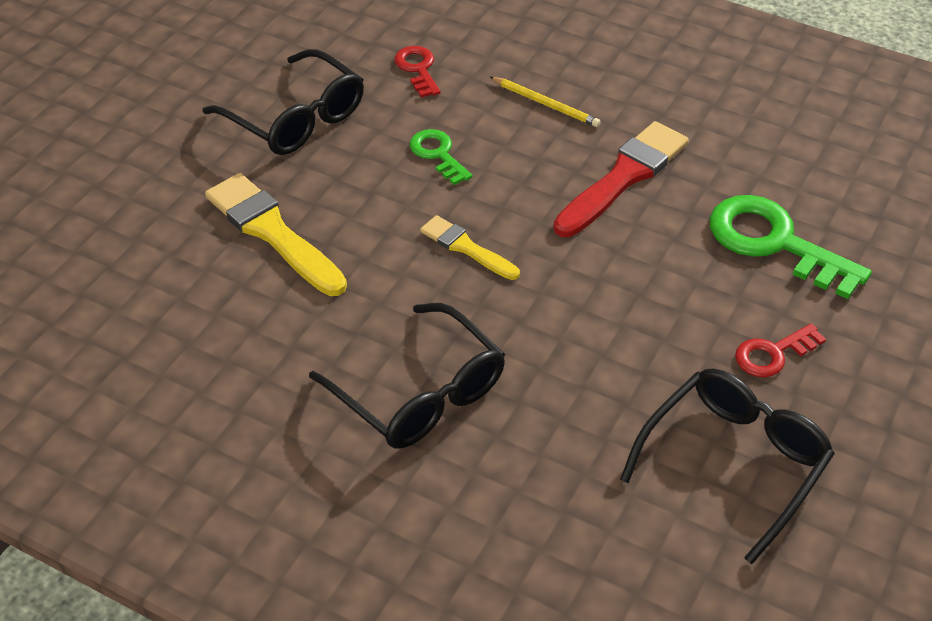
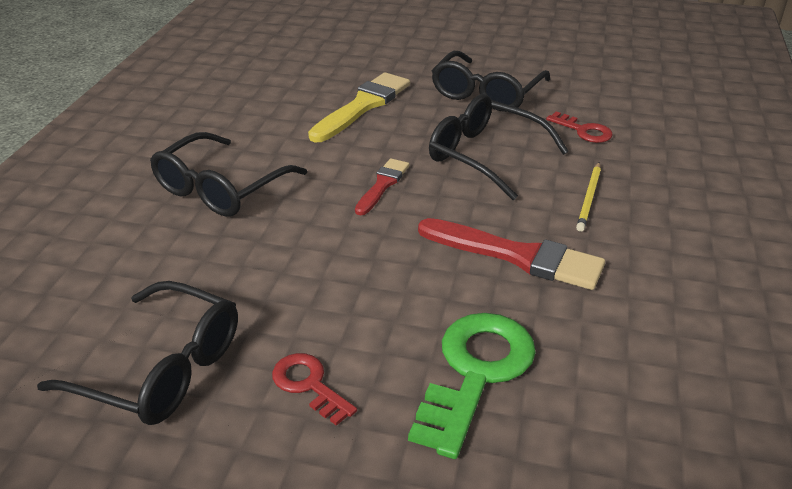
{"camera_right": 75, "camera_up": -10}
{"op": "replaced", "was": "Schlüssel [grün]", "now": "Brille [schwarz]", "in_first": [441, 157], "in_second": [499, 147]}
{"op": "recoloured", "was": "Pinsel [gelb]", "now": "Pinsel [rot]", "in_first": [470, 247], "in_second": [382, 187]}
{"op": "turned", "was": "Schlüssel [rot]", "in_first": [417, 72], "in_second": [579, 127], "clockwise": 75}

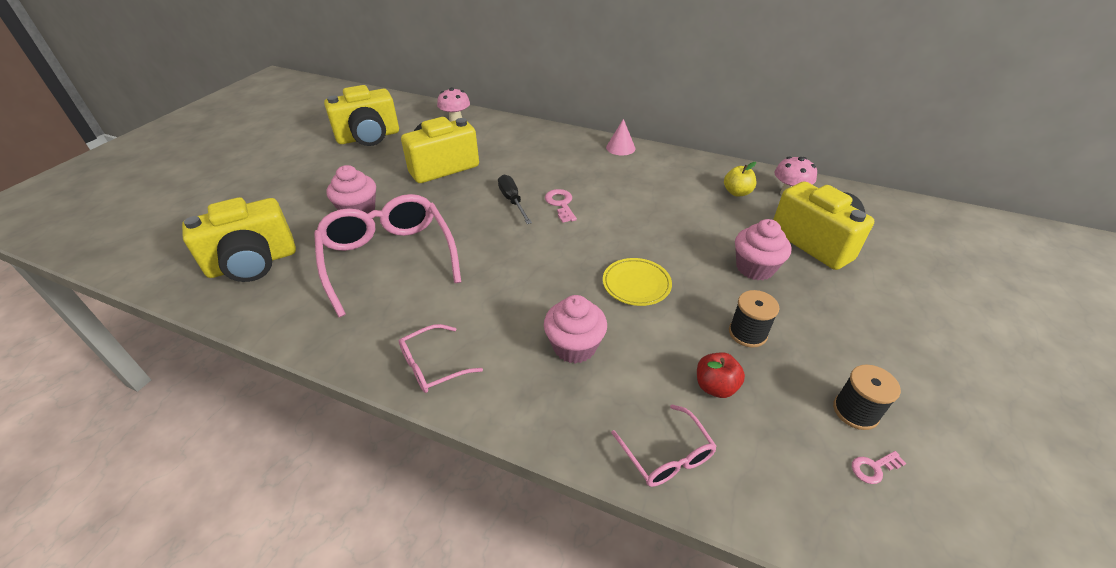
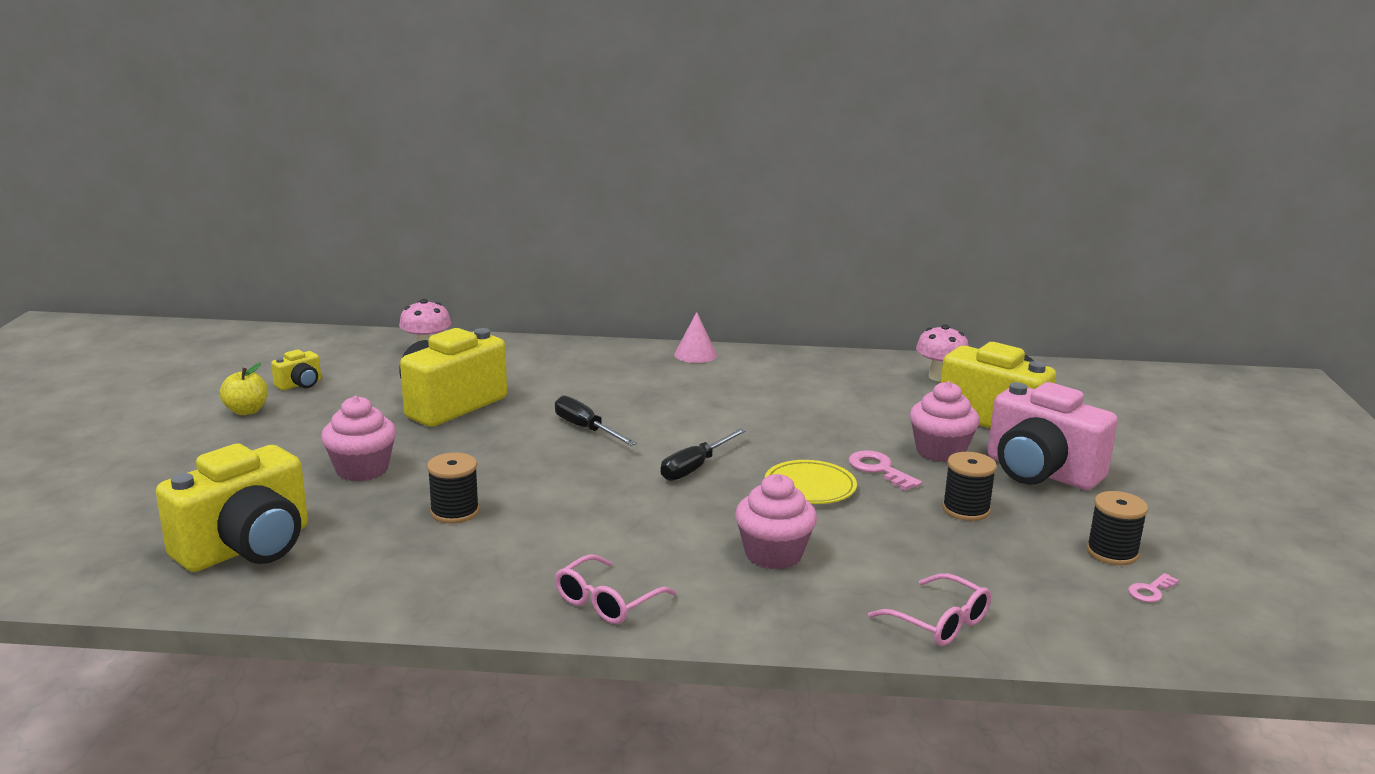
{"camera_right": -20, "camera_up": -20}
{"op": "removed", "was": "Apfel [rot]", "in_first": [721, 375]}
{"op": "added", "now": "Schraubenzieher [schwarz]", "in_second": [703, 454]}
{"op": "added", "now": "Kamera [rosa]", "in_second": [1053, 436]}
{"op": "moved", "was": "Schlüssel [rosa]", "in_first": [561, 206], "in_second": [885, 470]}
{"op": "moved", "was": "Apfel [gelb]", "in_first": [740, 179], "in_second": [244, 389]}
{"op": "replaced", "was": "Brille [rosa]", "now": "Garnrolle [schwarz]", "in_first": [387, 255], "in_second": [453, 488]}
{"op": "resized", "was": "Kamera [gelb]", "in_first": [361, 115], "in_second": [296, 369], "ratio": 0.44}

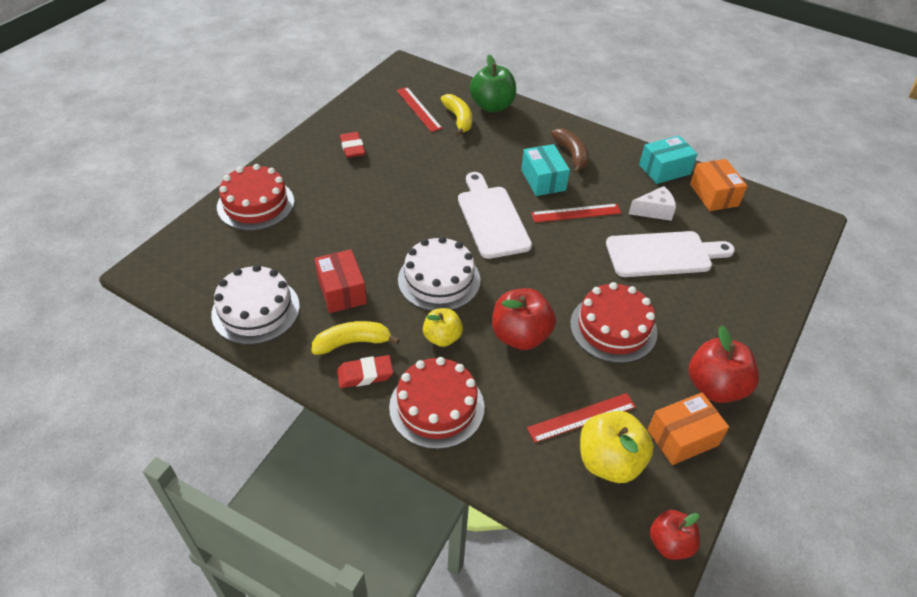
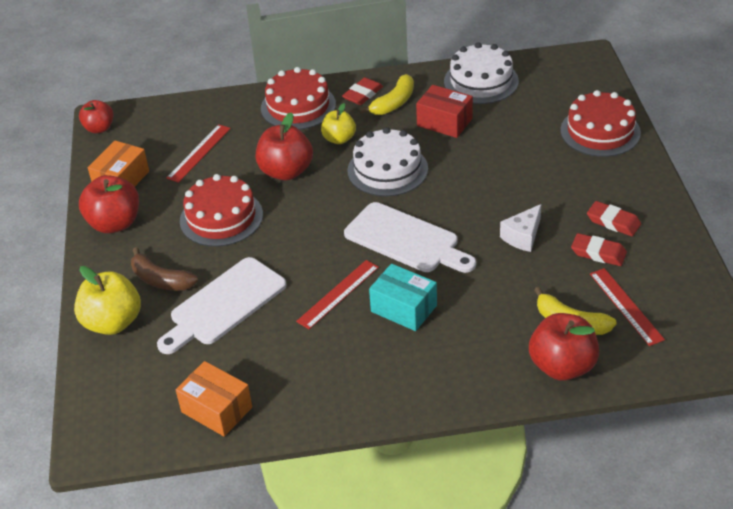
{"camera_right": 145, "camera_up": -5}
{"op": "removed", "was": "Schachtel [türkis]", "in_first": [668, 159]}
{"op": "added", "now": "Radiergummi [rot]", "in_second": [599, 249]}
{"op": "moved", "was": "Banane [braun]", "in_first": [570, 151], "in_second": [164, 269]}
{"op": "moved", "was": "Apfel [gelb]", "in_first": [617, 447], "in_second": [107, 300]}
{"op": "moved", "was": "Käse [weiß]", "in_first": [652, 203], "in_second": [520, 228]}
{"op": "recoloured", "was": "Apfel [grün]", "now": "Apfel [rot]", "in_first": [493, 83], "in_second": [564, 347]}
{"op": "turned", "was": "Lineal [rot]", "in_first": [419, 109], "in_second": [627, 307], "clockwise": 45}

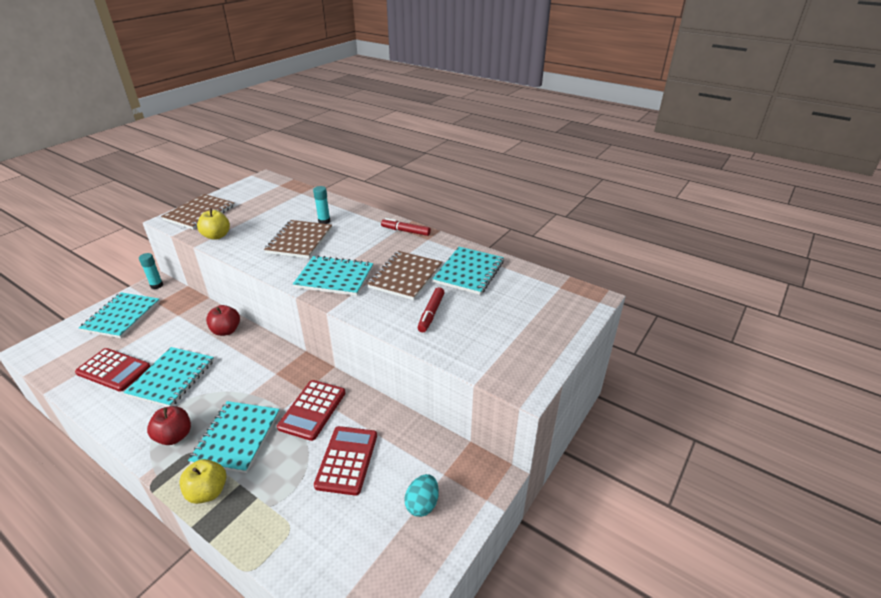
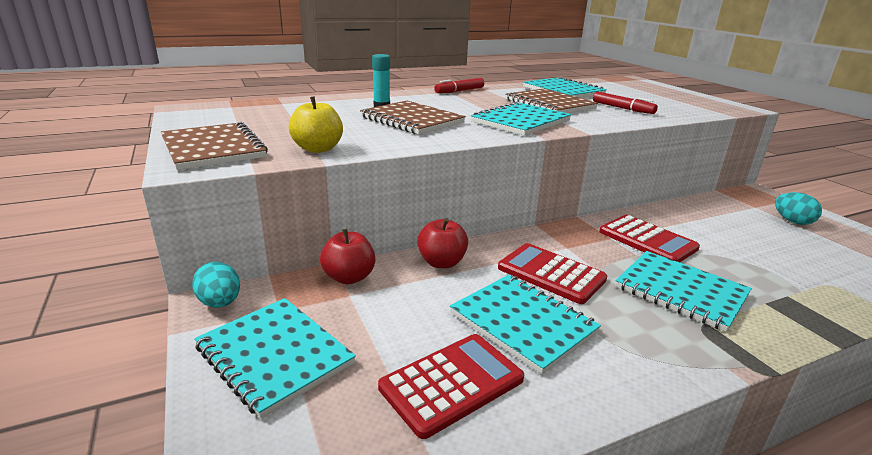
{"camera_right": -60, "camera_up": -10}
{"op": "removed", "was": "Apfel [gelb]", "in_first": [202, 481]}
{"op": "moved", "was": "Apfel [rot]", "in_first": [169, 425], "in_second": [348, 256]}
{"op": "moved", "was": "Taschenrechner [rot]", "in_first": [345, 461], "in_second": [552, 273]}
{"op": "replaced", "was": "Klebestift [türkis]", "now": "Ei [türkis]", "in_first": [151, 271], "in_second": [216, 284]}

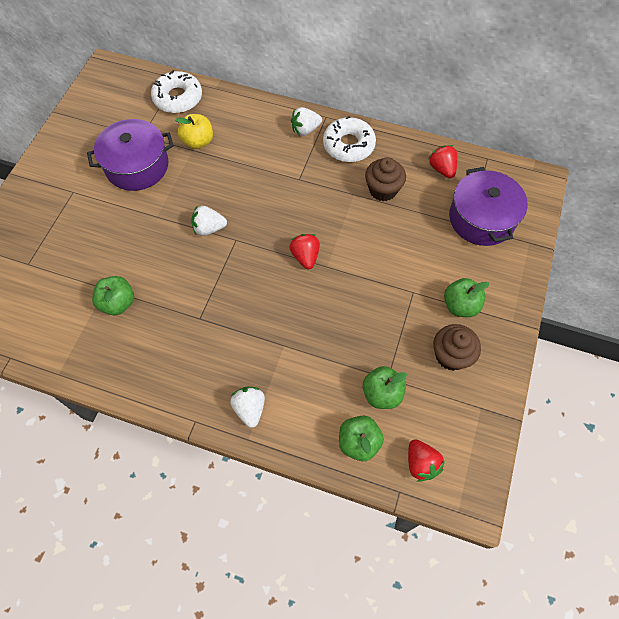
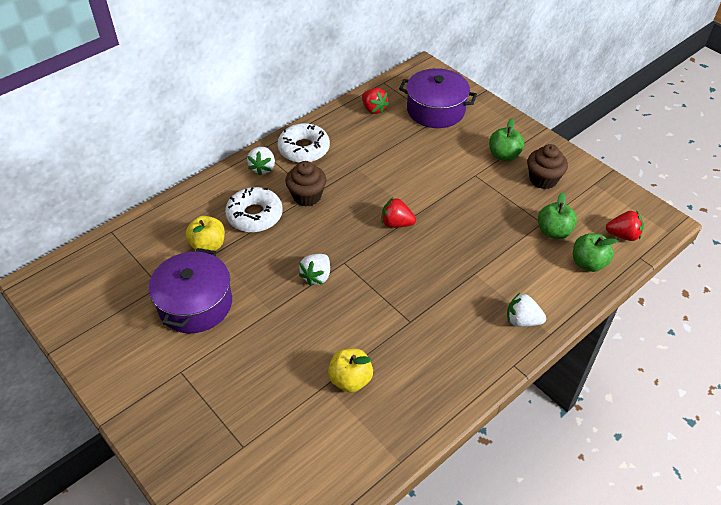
{"camera_right": -60, "camera_up": -15}
{"op": "moved", "was": "Donut [weiß]", "in_first": [176, 91], "in_second": [254, 209]}
{"op": "moved", "was": "Muffin [braun]", "in_first": [385, 179], "in_second": [306, 183]}
{"op": "recoloured", "was": "Apfel [grün]", "now": "Apfel [gelb]", "in_first": [113, 295], "in_second": [350, 370]}
{"op": "turned", "was": "Erdbeere [rot]", "in_first": [443, 161], "in_second": [375, 101], "clockwise": -135}

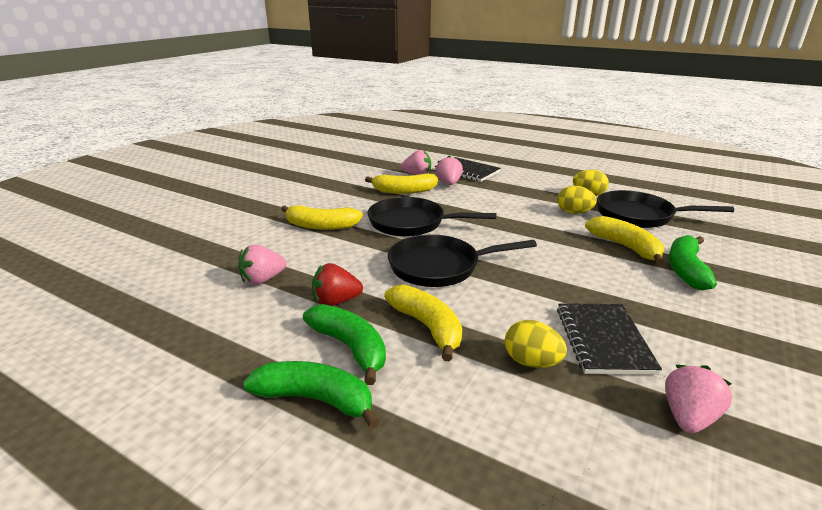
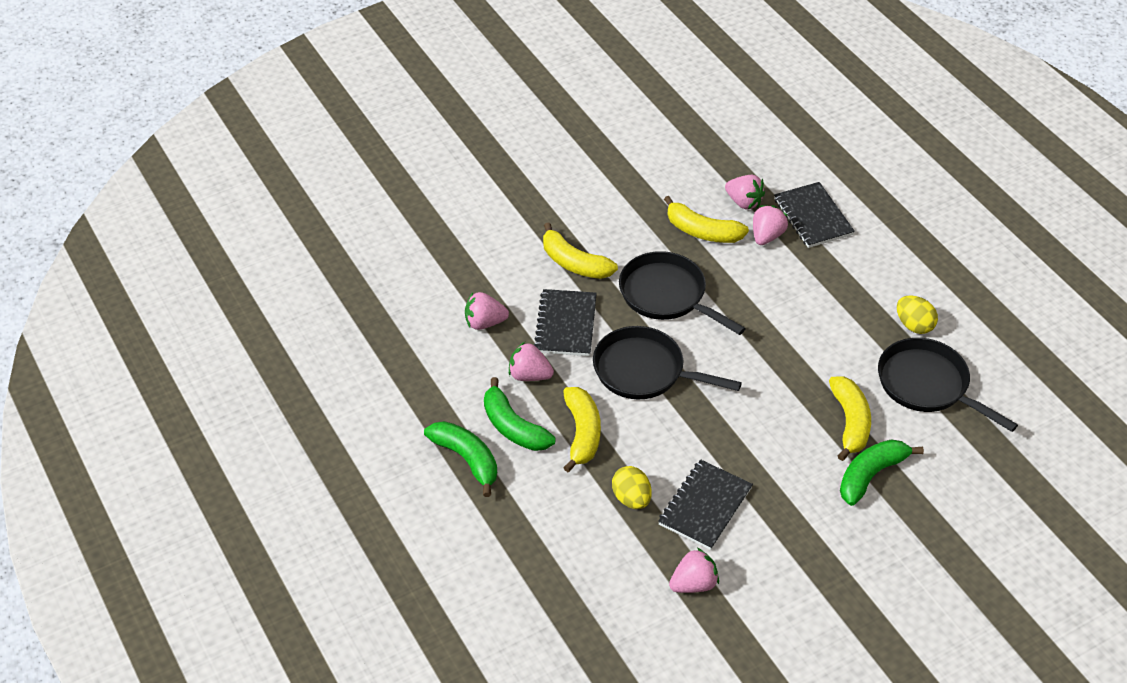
{"camera_right": 30, "camera_up": 20}
{"op": "removed", "was": "Ei [gelb]", "in_first": [577, 200]}
{"op": "added", "now": "Notizbuch [schwarz]", "in_second": [565, 322]}
{"op": "recoloured", "was": "Erdbeere [rot]", "now": "Erdbeere [rosa]", "in_first": [337, 284], "in_second": [531, 361]}
{"op": "turned", "was": "Banane [grün]", "in_first": [344, 344], "in_second": [520, 414], "clockwise": 150}

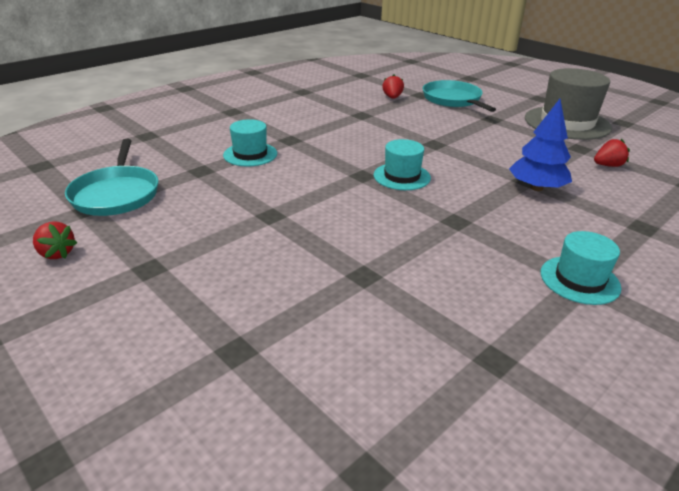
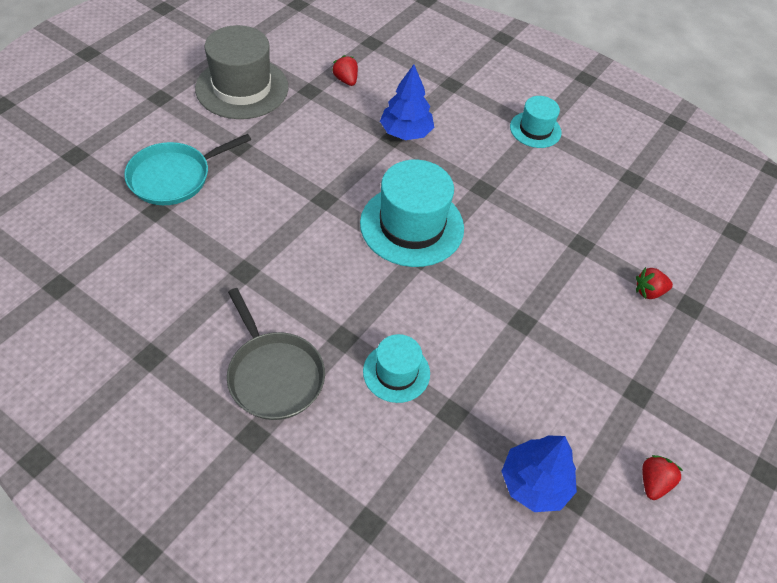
{"camera_right": -105, "camera_up": 20}
{"op": "added", "now": "Pfanne [grau]", "in_second": [276, 354]}
{"op": "moved", "was": "Erdbeere [rot]", "in_first": [393, 87], "in_second": [654, 283]}
{"op": "replaced", "was": "Pfanne [türkis]", "now": "Baum [blau]", "in_first": [111, 177], "in_second": [539, 474]}
{"op": "resized", "was": "Hut [türkis]", "in_first": [402, 164], "in_second": [412, 213], "ratio": 1.78}

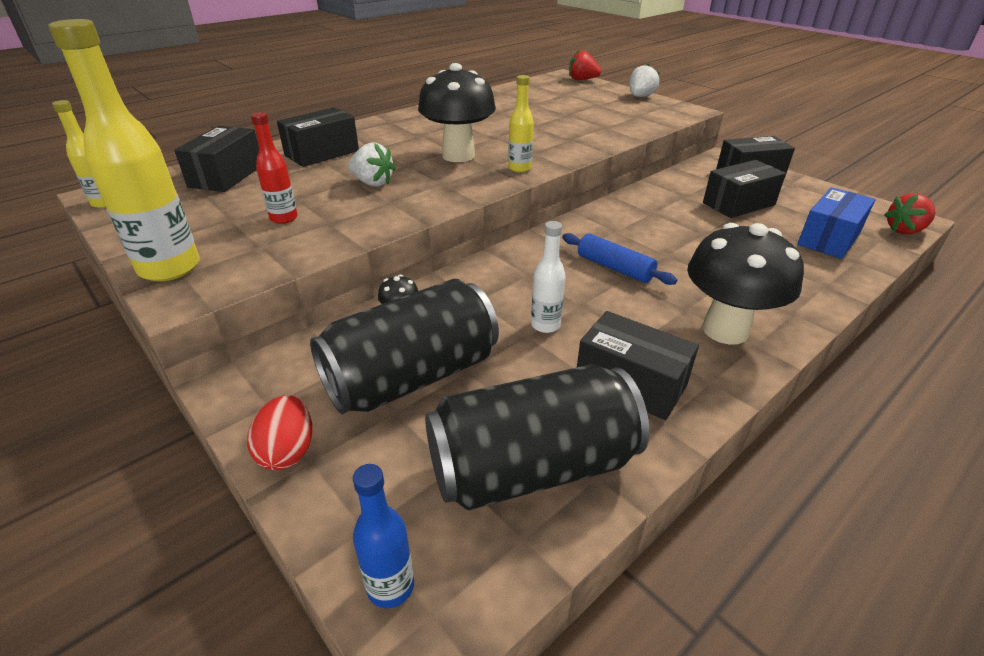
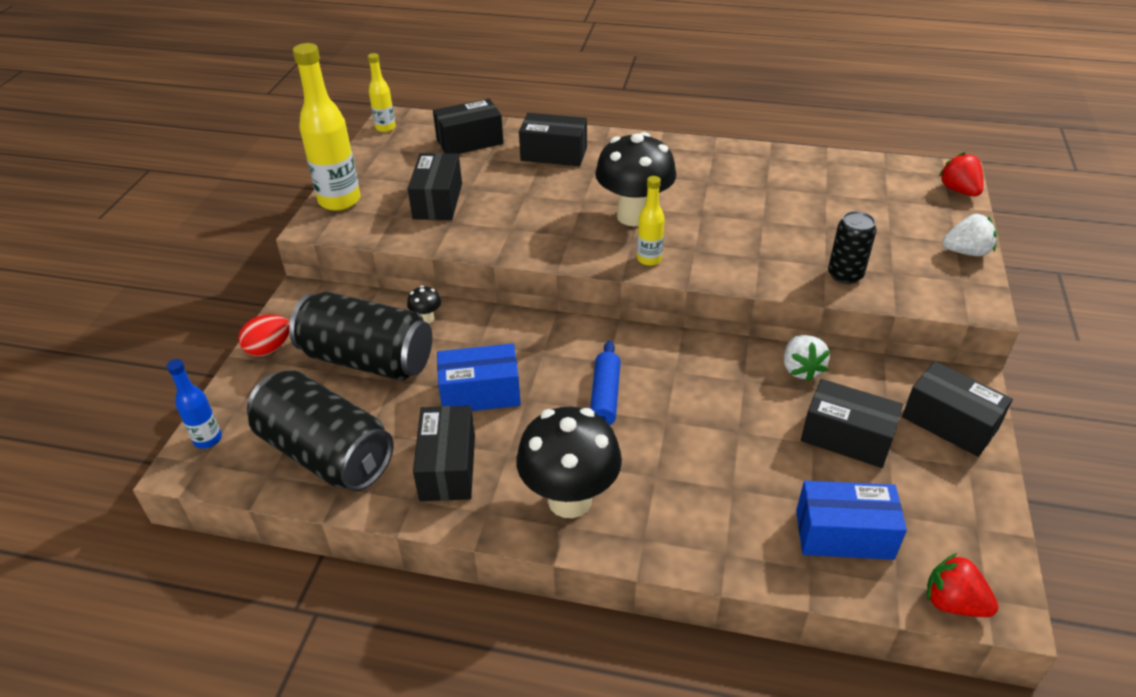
{"camera_right": 55, "camera_up": 5}
{"op": "added", "now": "Dose [schwarz]", "in_second": [852, 247]}
{"op": "moved", "was": "Erdbeere [weiß]", "in_first": [372, 164], "in_second": [807, 358]}
{"op": "replaced", "was": "Flasche [rot]", "now": "Schachtel [schwarz]", "in_first": [274, 168], "in_second": [435, 186]}
{"op": "replaced", "was": "Flasche [weiß]", "now": "Schachtel [blau]", "in_first": [548, 277], "in_second": [479, 377]}

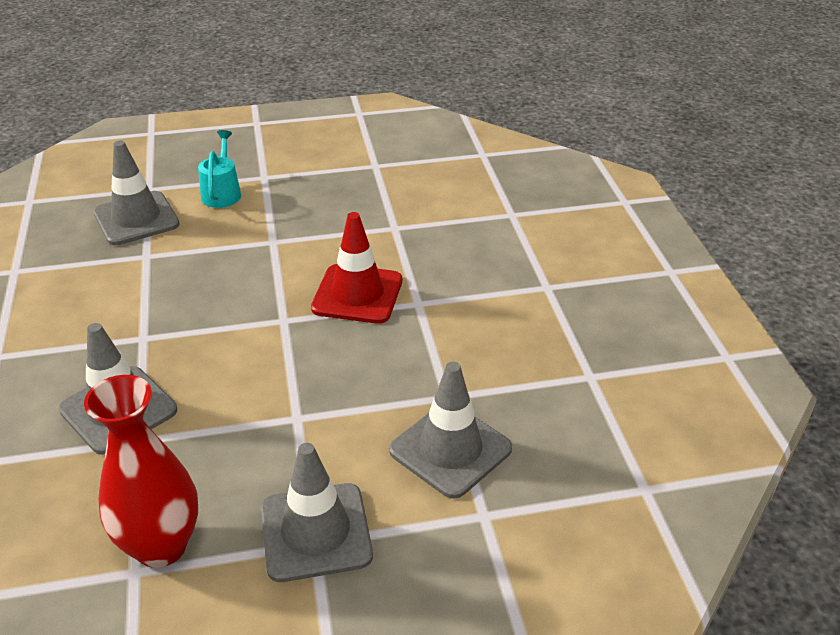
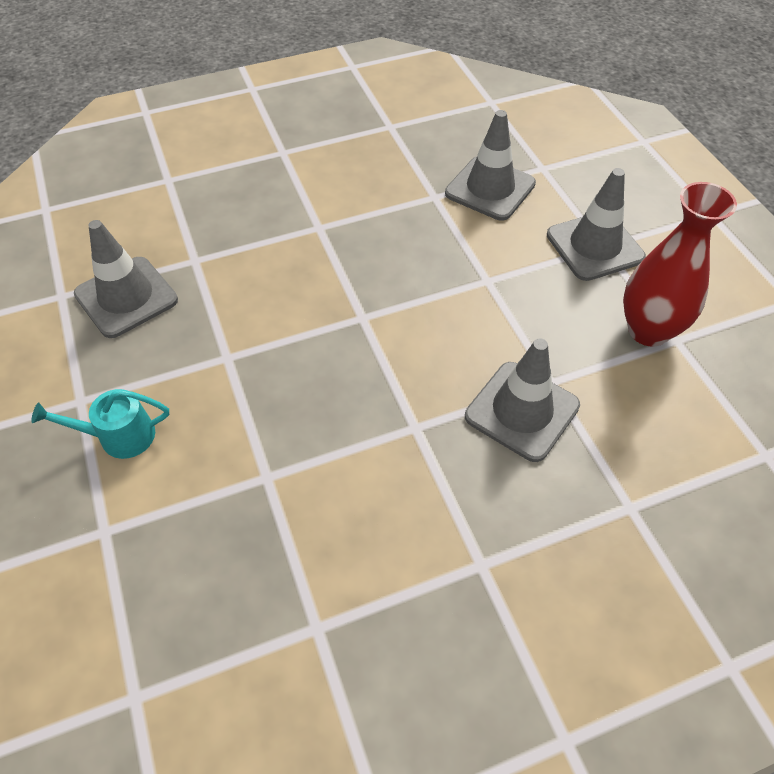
{"camera_right": -100, "camera_up": 15}
{"op": "removed", "was": "Leitkegel [rot]", "in_first": [356, 268]}
{"op": "moved", "was": "Leitkegel [grau]", "in_first": [137, 193], "in_second": [126, 279]}

